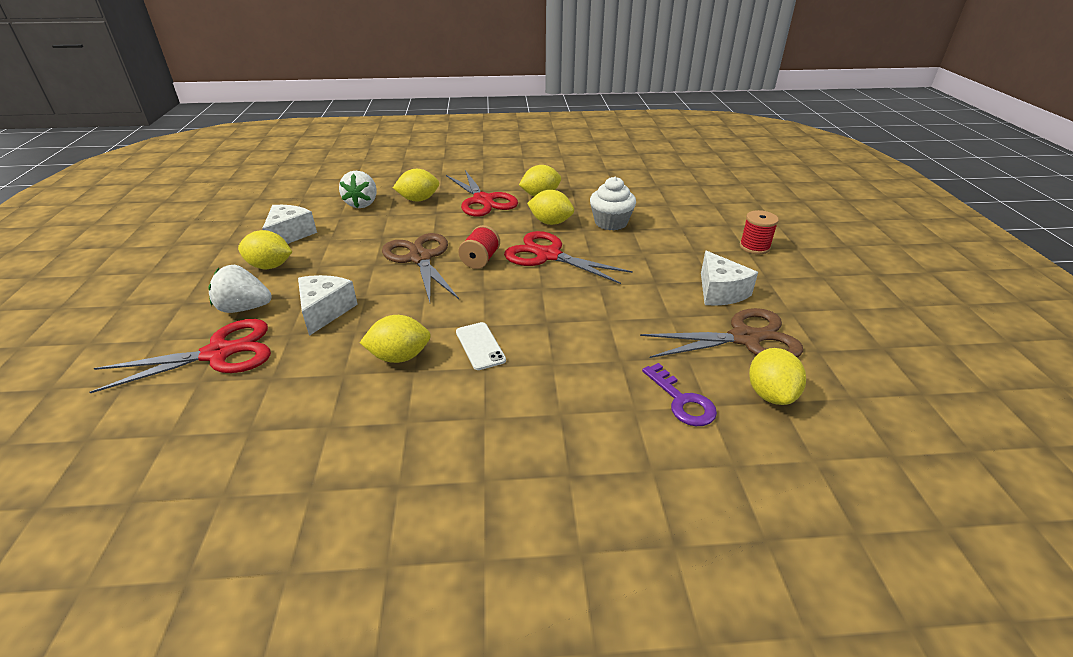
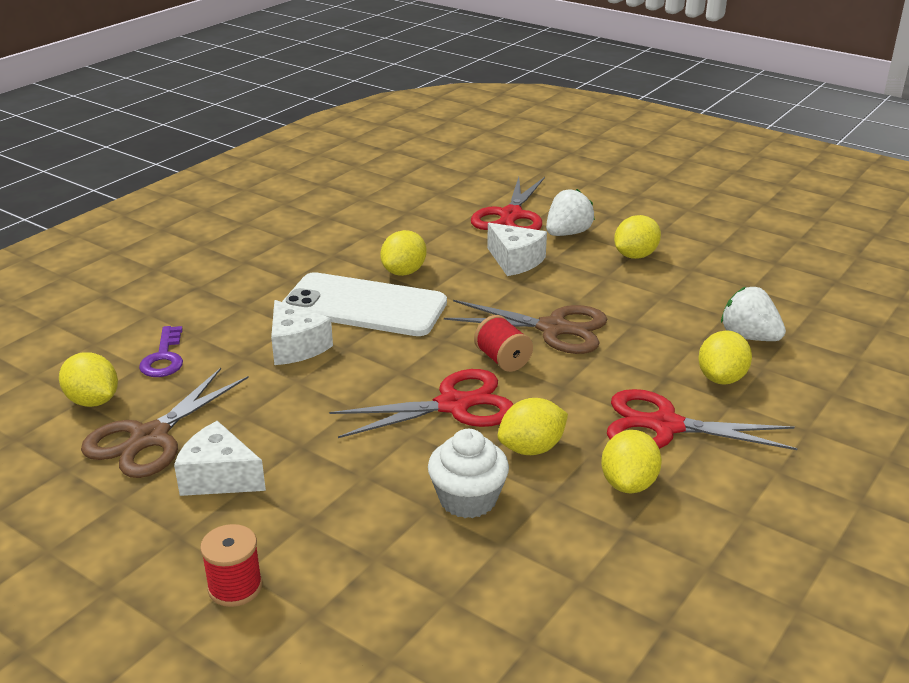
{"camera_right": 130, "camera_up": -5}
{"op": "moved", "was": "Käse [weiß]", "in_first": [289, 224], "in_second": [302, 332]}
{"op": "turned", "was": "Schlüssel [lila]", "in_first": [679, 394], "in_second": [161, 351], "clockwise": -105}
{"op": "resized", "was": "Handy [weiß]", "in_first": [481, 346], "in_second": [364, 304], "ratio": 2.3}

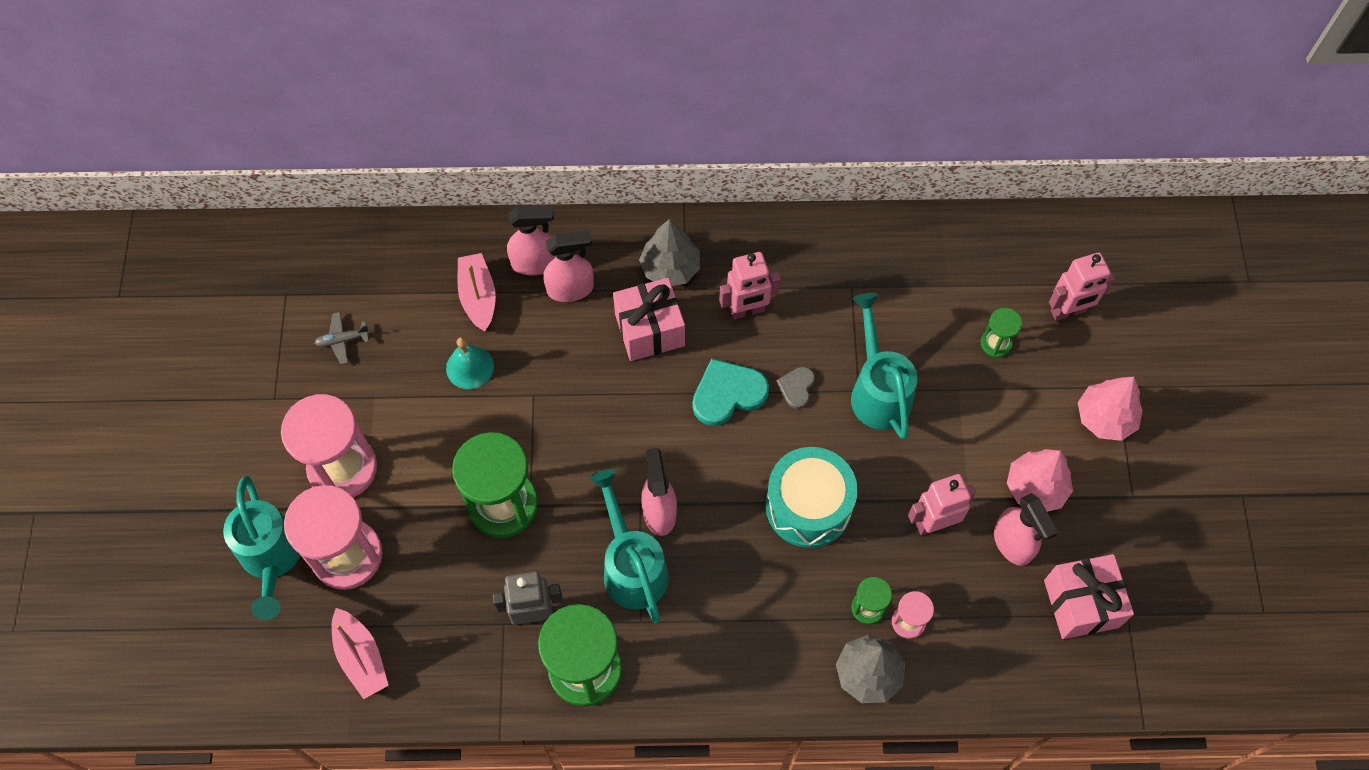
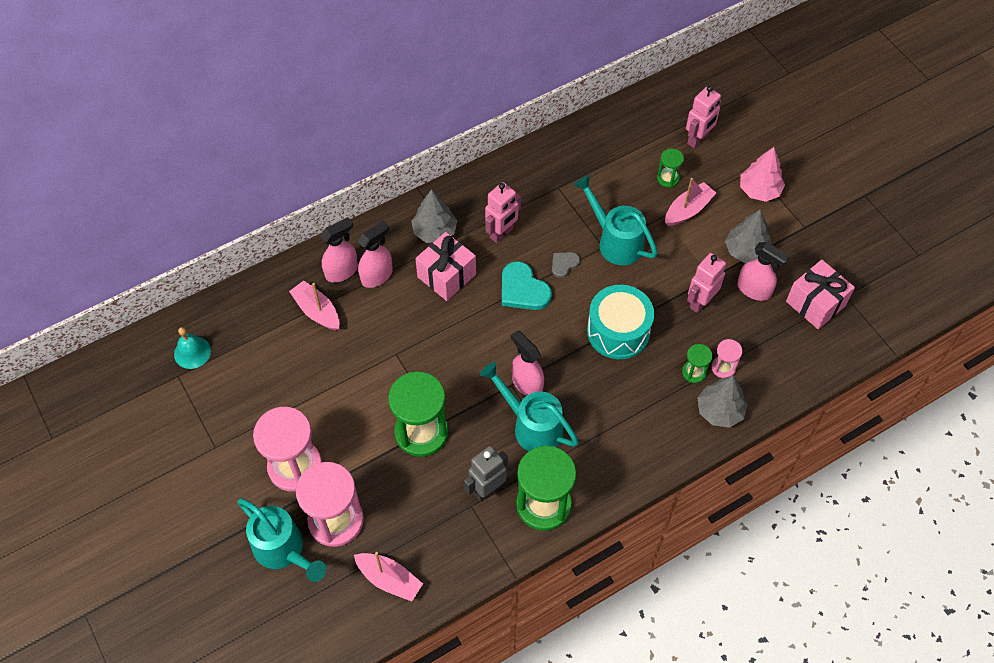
{"camera_right": -30, "camera_up": -5}
{"op": "removed", "was": "Flugzeug [grau]", "in_first": [342, 338]}
{"op": "added", "now": "Boot [rosa]", "in_second": [690, 202]}
{"op": "moved", "was": "Glocke [türkis]", "in_first": [470, 363], "in_second": [192, 348]}
{"op": "recoloured", "was": "Baum [rosa]", "now": "Baum [grau]", "in_first": [1040, 480], "in_second": [748, 236]}
{"op": "turned", "was": "Herz [türkis]", "in_first": [730, 392], "in_second": [527, 285], "clockwise": -75}
{"op": "turned", "was": "Herz [grau]", "in_first": [795, 388], "in_second": [566, 265], "clockwise": 60}

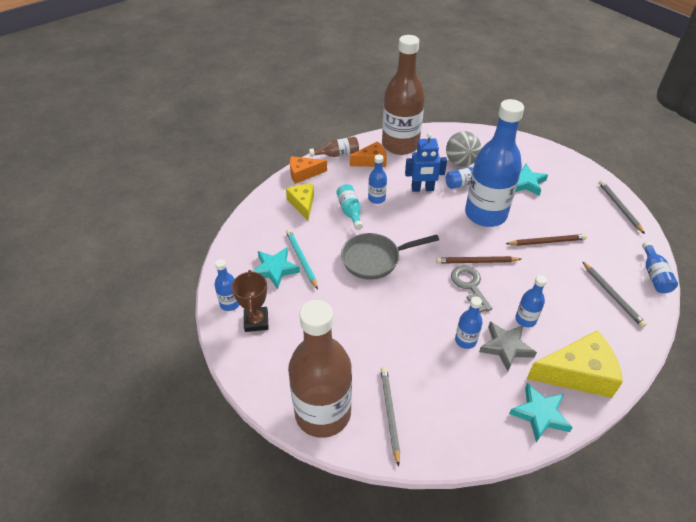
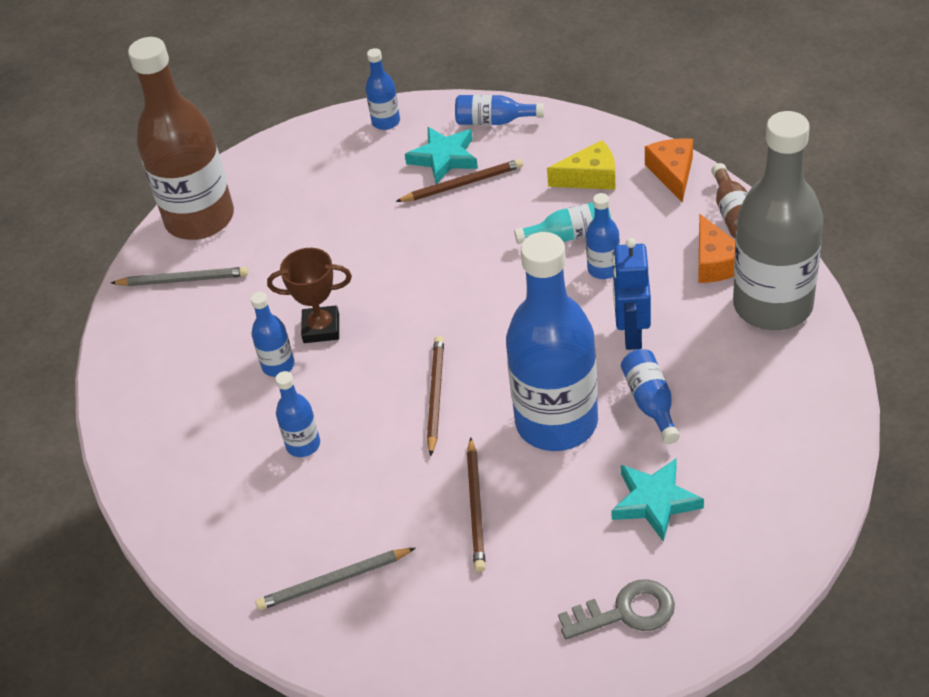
{"camera_right": 100, "camera_up": 0}
{"op": "removed", "was": "Pfanne [grau]", "in_first": [390, 256]}
{"op": "removed", "was": "Ball [grau]", "in_first": [463, 148]}
{"op": "removed", "was": "Stern [grau]", "in_first": [508, 346]}
{"op": "removed", "was": "Stern [türkis]", "in_first": [541, 412]}
{"op": "removed", "was": "Käse [gelb]", "in_first": [575, 364]}
{"op": "removed", "was": "Bleistift [grau]", "in_first": [622, 207]}
{"op": "moved", "was": "Pokal [braun]", "in_first": [250, 301], "in_second": [309, 295]}
{"op": "moved", "was": "Schlüssel [grau]", "in_first": [471, 289], "in_second": [616, 609]}
{"op": "moved", "was": "Flasche [blau]", "in_first": [660, 267], "in_second": [499, 110]}
{"op": "recoloured", "was": "Bleistift [türkis]", "now": "Bleistift [braun]", "in_first": [302, 259], "in_second": [459, 180]}
{"op": "recoloured", "was": "Flasche [braun]", "now": "Flasche [grau]", "in_first": [403, 95], "in_second": [778, 220]}

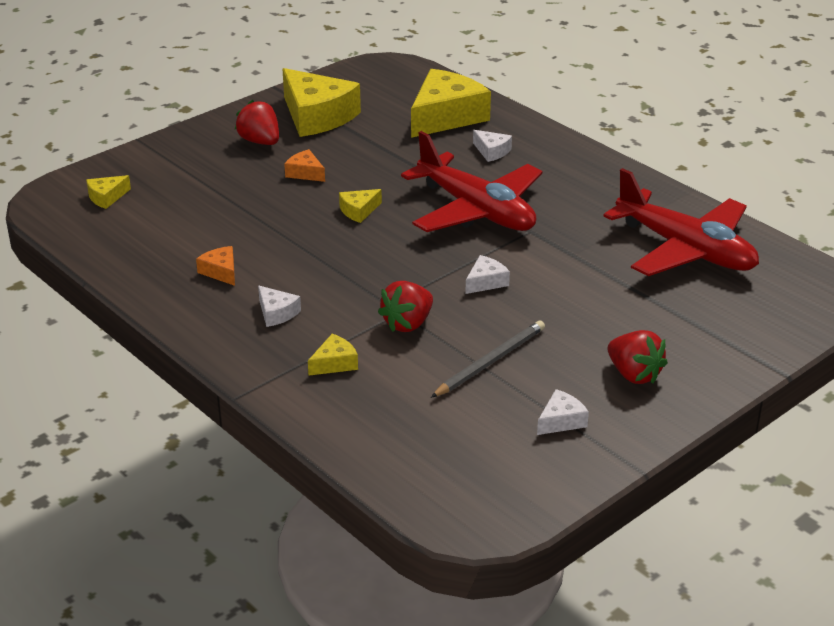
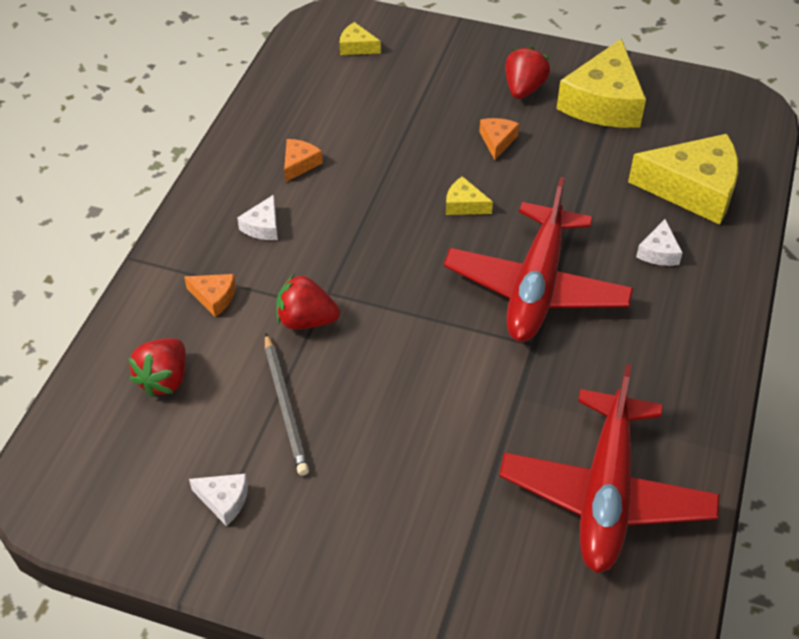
{"camera_right": 60, "camera_up": 15}
{"op": "removed", "was": "Käse [weiß]", "in_first": [487, 274]}
{"op": "moved", "was": "Erdbeere [rot]", "in_first": [638, 357], "in_second": [157, 367]}
{"op": "recoloured", "was": "Käse [gelb]", "now": "Käse [orange]", "in_first": [333, 355], "in_second": [210, 295]}
{"op": "turned", "was": "Bleistift [grau]", "in_first": [488, 359], "in_second": [287, 405], "clockwise": 60}

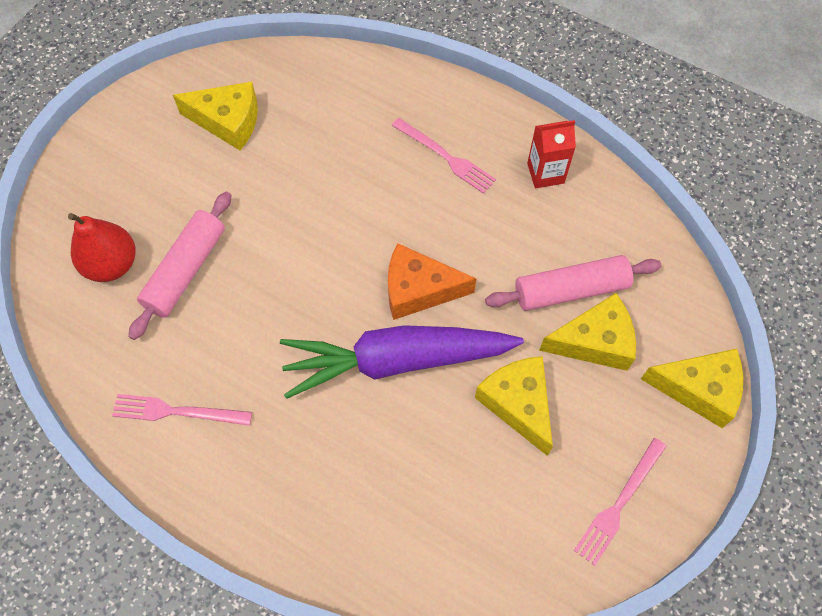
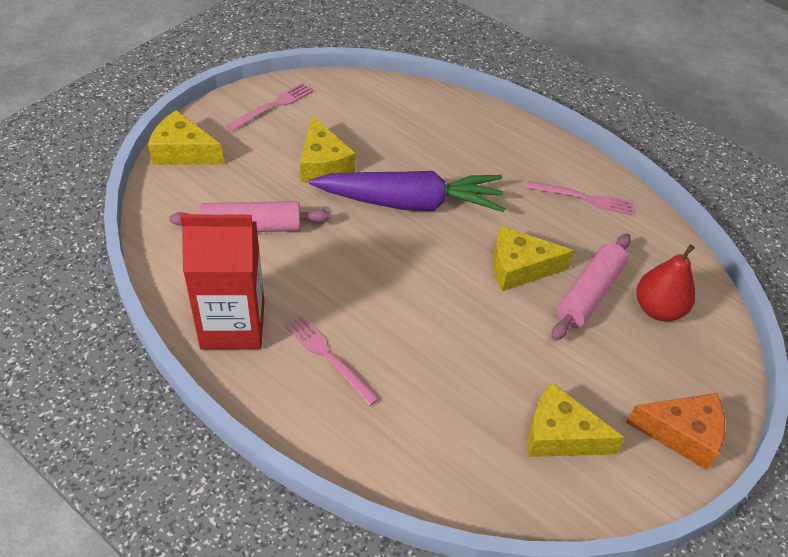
{"camera_right": -175, "camera_up": -15}
{"op": "moved", "was": "Käse [orange]", "in_first": [432, 281], "in_second": [675, 431]}
{"op": "moved", "was": "Käse [gelb]", "in_first": [587, 332], "in_second": [534, 258]}
{"op": "resized", "was": "Getränkekarton [rot]", "in_first": [551, 154], "in_second": [222, 282], "ratio": 1.9}

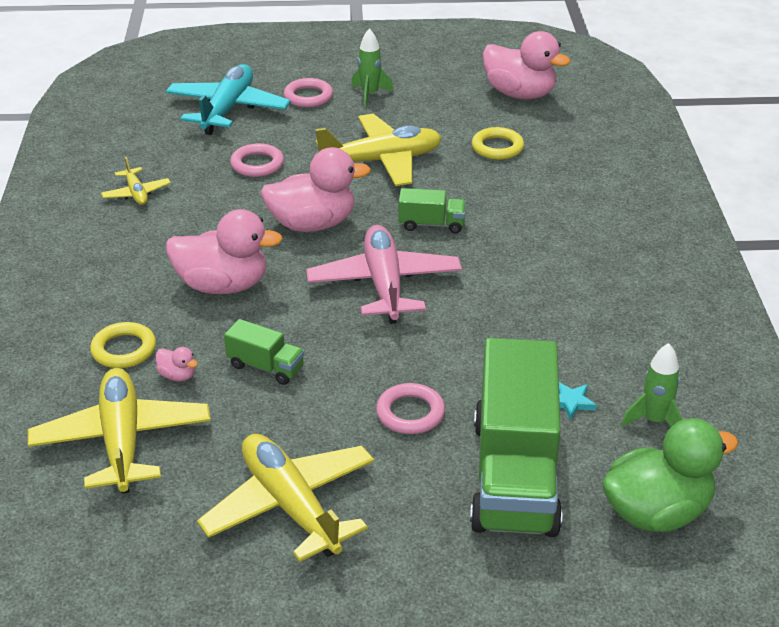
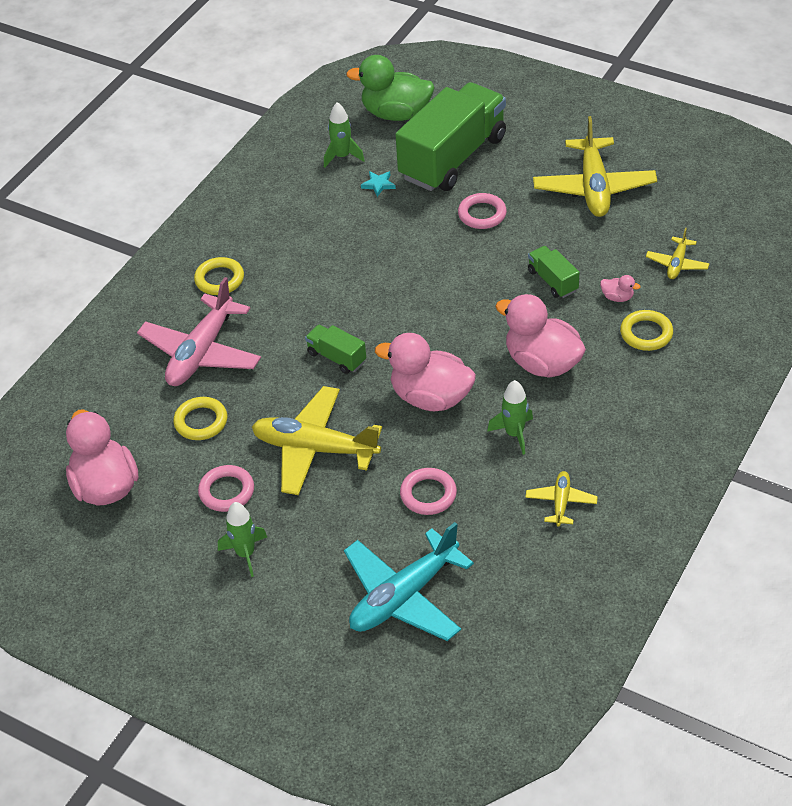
{"camera_right": -145, "camera_up": 10}
{"op": "added", "now": "Ring [gelb]", "in_second": [219, 276]}
{"op": "added", "now": "Rakete [grün]", "in_second": [510, 417]}
{"op": "moved", "was": "Ring [rosa]", "in_first": [308, 93], "in_second": [226, 488]}
{"op": "moved", "was": "Flugzeug [rosa]", "in_first": [384, 274], "in_second": [199, 331]}
{"op": "turned", "was": "Ente [rosa]", "in_first": [177, 364], "in_second": [620, 288], "clockwise": 135}
{"op": "resized", "was": "Flugzeug [gelb]", "in_first": [119, 431], "in_second": [678, 253], "ratio": 0.49}

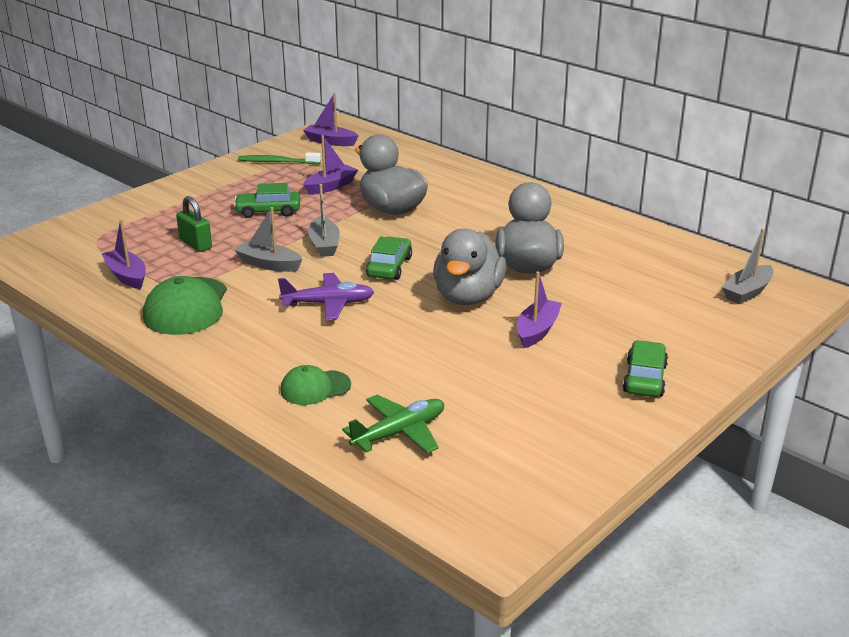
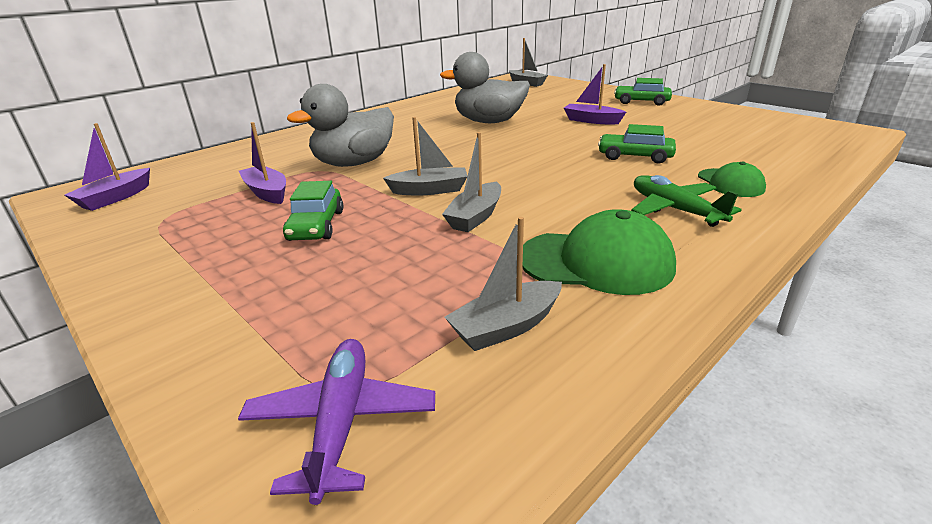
{"camera_right": -85, "camera_up": 0}
{"op": "removed", "was": "Vorhängeschloss [grün]", "in_first": [194, 224]}
{"op": "removed", "was": "Zahnbürste [grün]", "in_first": [279, 158]}
{"op": "removed", "was": "Ente [grau]", "in_first": [470, 267]}
{"op": "moved", "was": "Flugzeug [lila]", "in_first": [326, 296], "in_second": [336, 422]}
{"op": "moved", "was": "Flugzeug [grün]", "in_first": [393, 424], "in_second": [686, 201]}
{"op": "moved", "was": "Auto [grün]", "in_first": [389, 258], "in_second": [637, 144]}
{"op": "recoloured", "was": "Boot [lila]", "now": "Boot [grau]", "in_first": [124, 254], "in_second": [503, 284]}

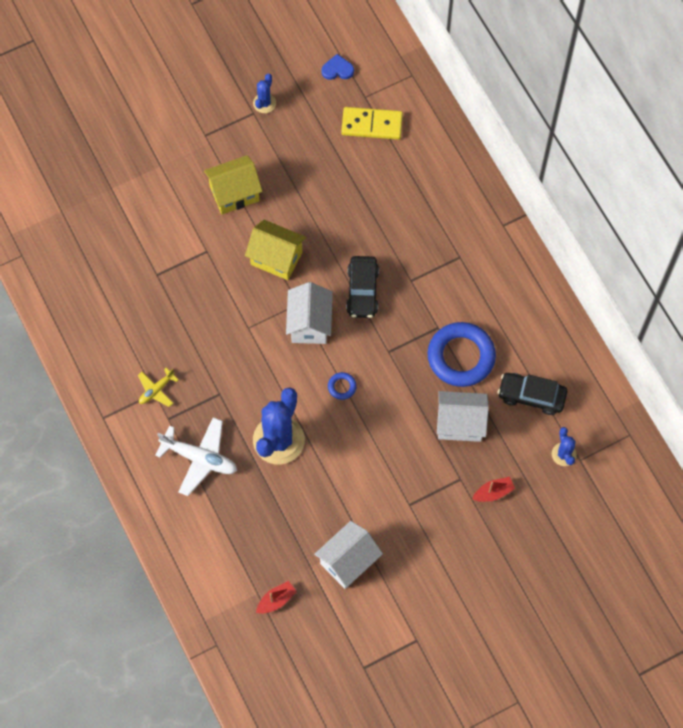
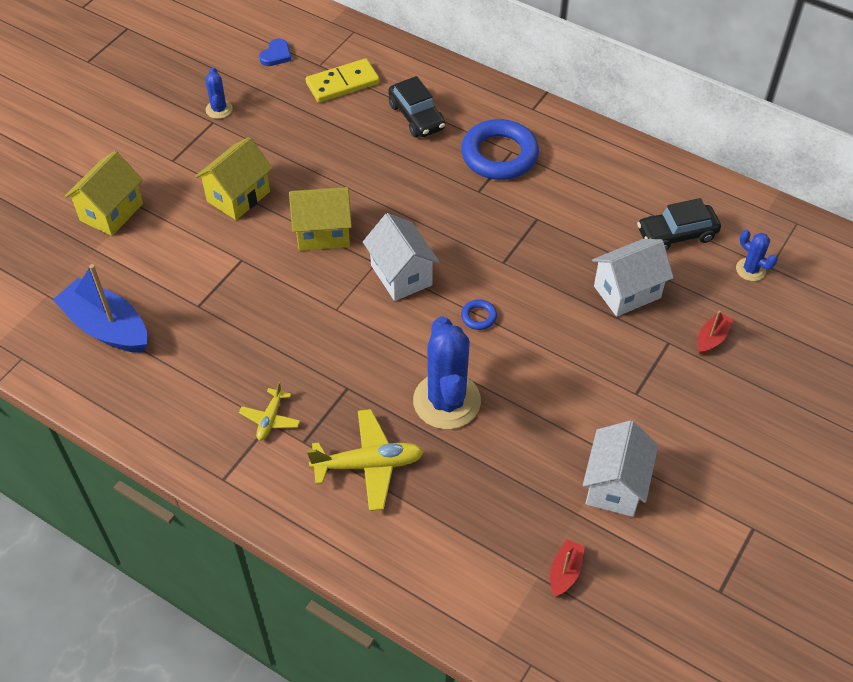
{"camera_right": -30, "camera_up": -15}
{"op": "added", "now": "Boot [blau]", "in_second": [100, 308]}
{"op": "added", "now": "Haus [gelb]", "in_second": [103, 193]}
{"op": "moved", "was": "Auto [schwarz]", "in_first": [362, 287], "in_second": [416, 106]}
{"op": "moved", "was": "Ring [blau]", "in_first": [462, 354], "in_second": [500, 149]}
{"op": "recoloured", "was": "Flugzeug [weiß]", "now": "Flugzeug [gelb]", "in_first": [196, 456], "in_second": [365, 460]}
{"op": "turned", "was": "Herz [blau]", "in_first": [337, 67], "in_second": [275, 52], "clockwise": 150}

